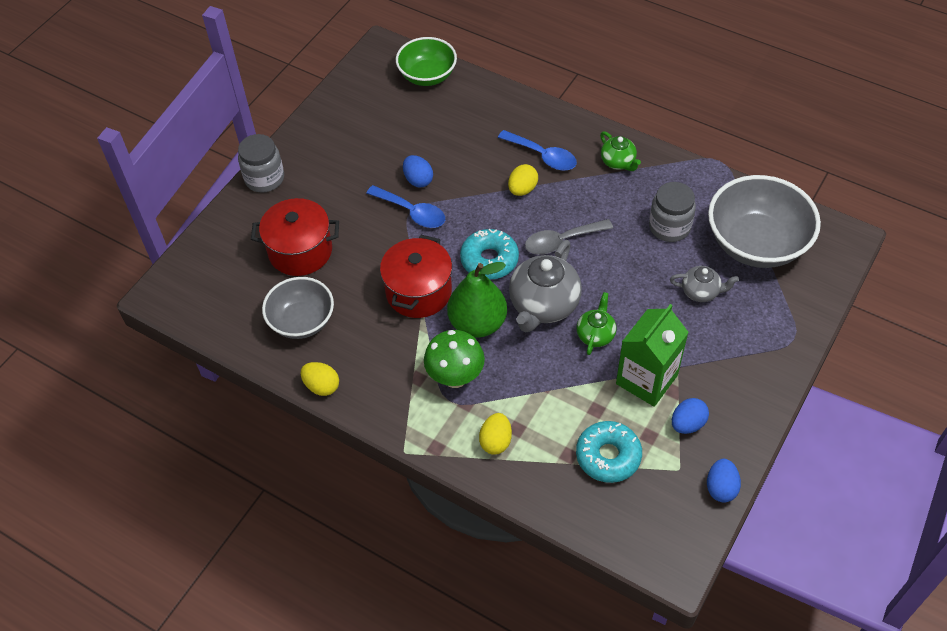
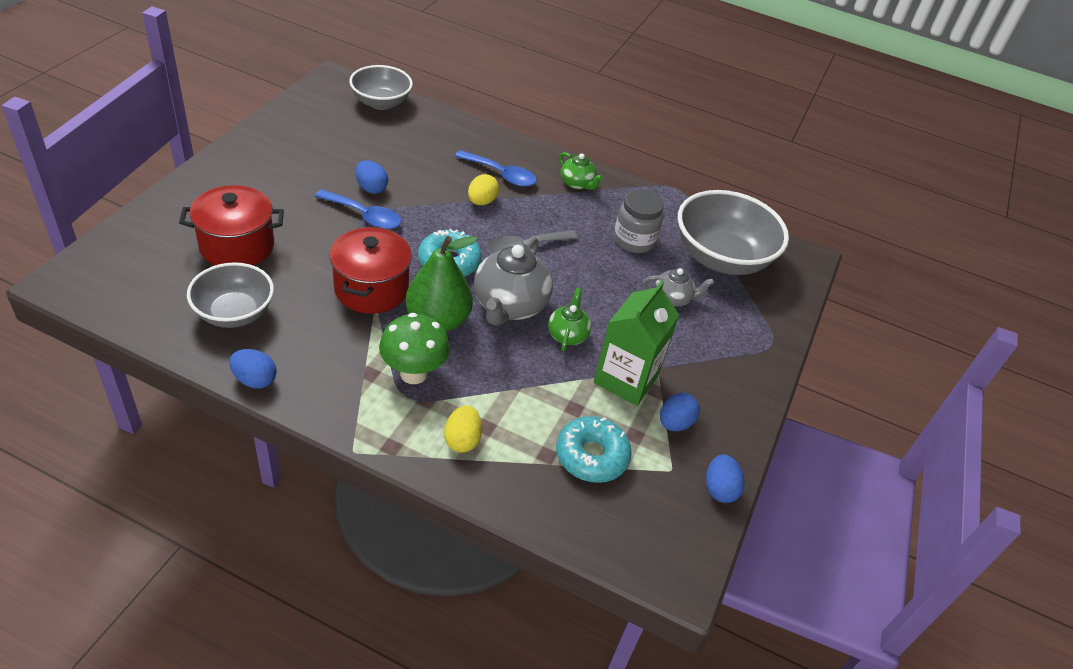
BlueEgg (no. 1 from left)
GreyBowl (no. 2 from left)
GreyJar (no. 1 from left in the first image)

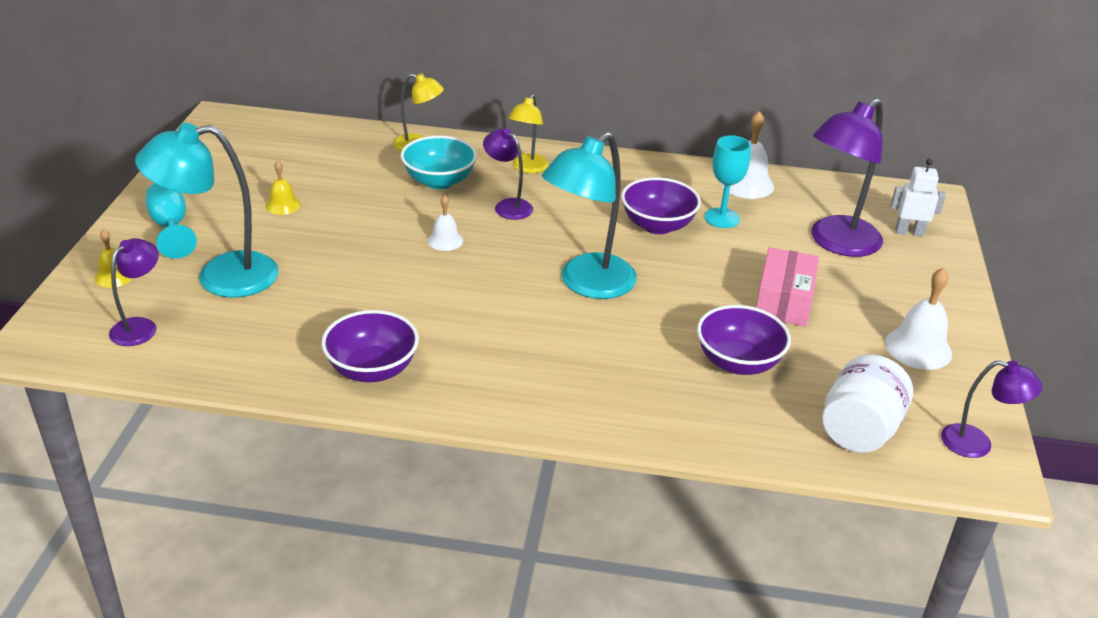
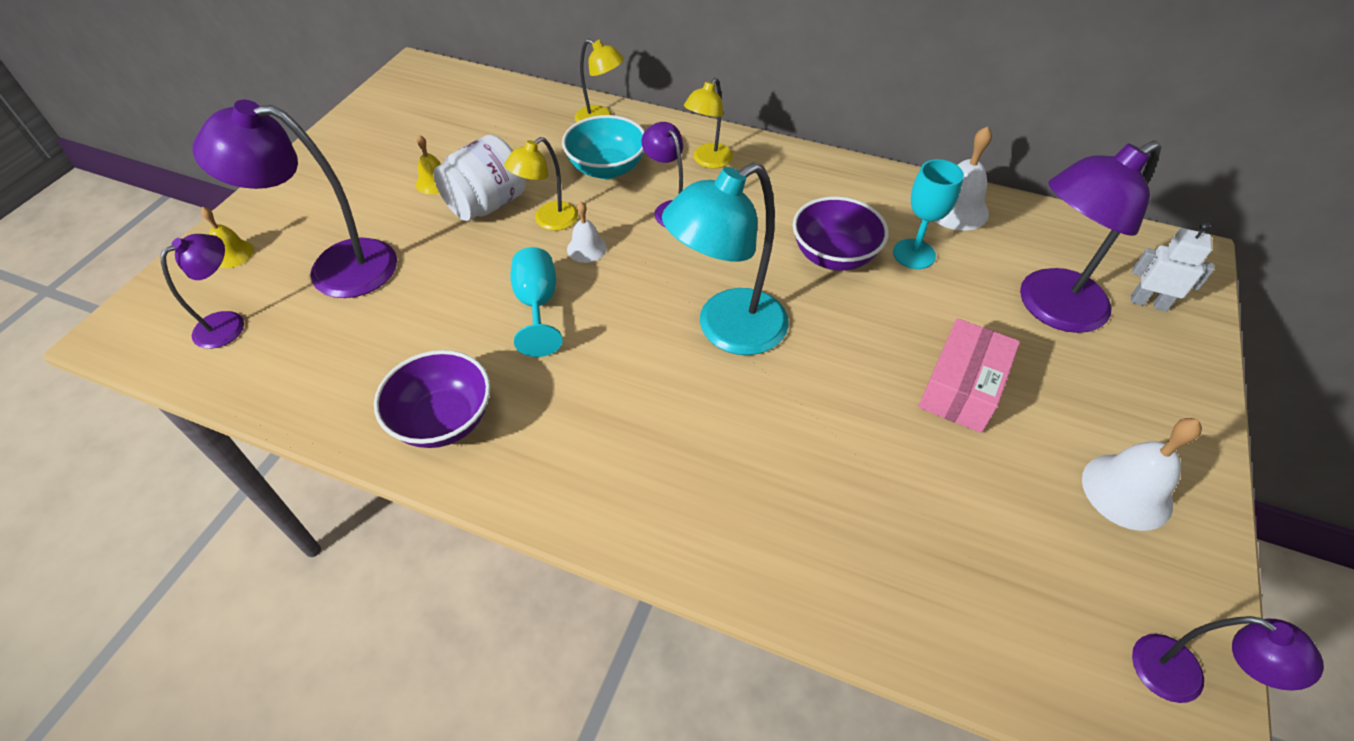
PurpleLamp (no. 2 from left)
WhiteJar
YellowLamp (no. 1 from left)
TurquoiseGoblet (no. 1 from left)
PurpleBowl (no. 3 from left in the first image)

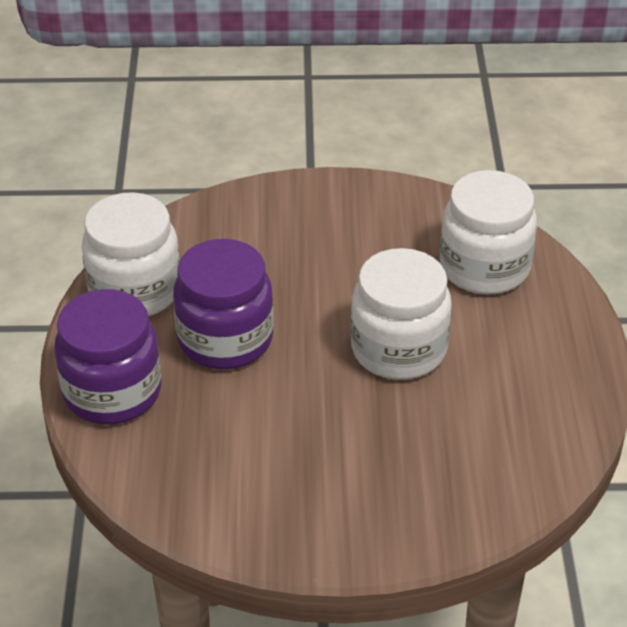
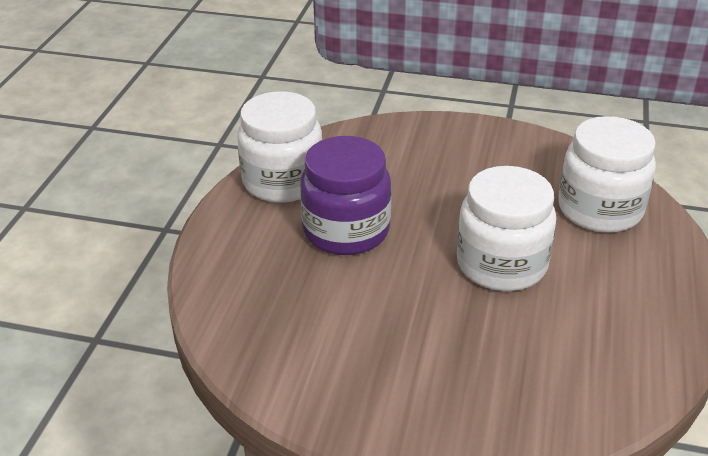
PurpleJar (no. 1 from left in the first image)

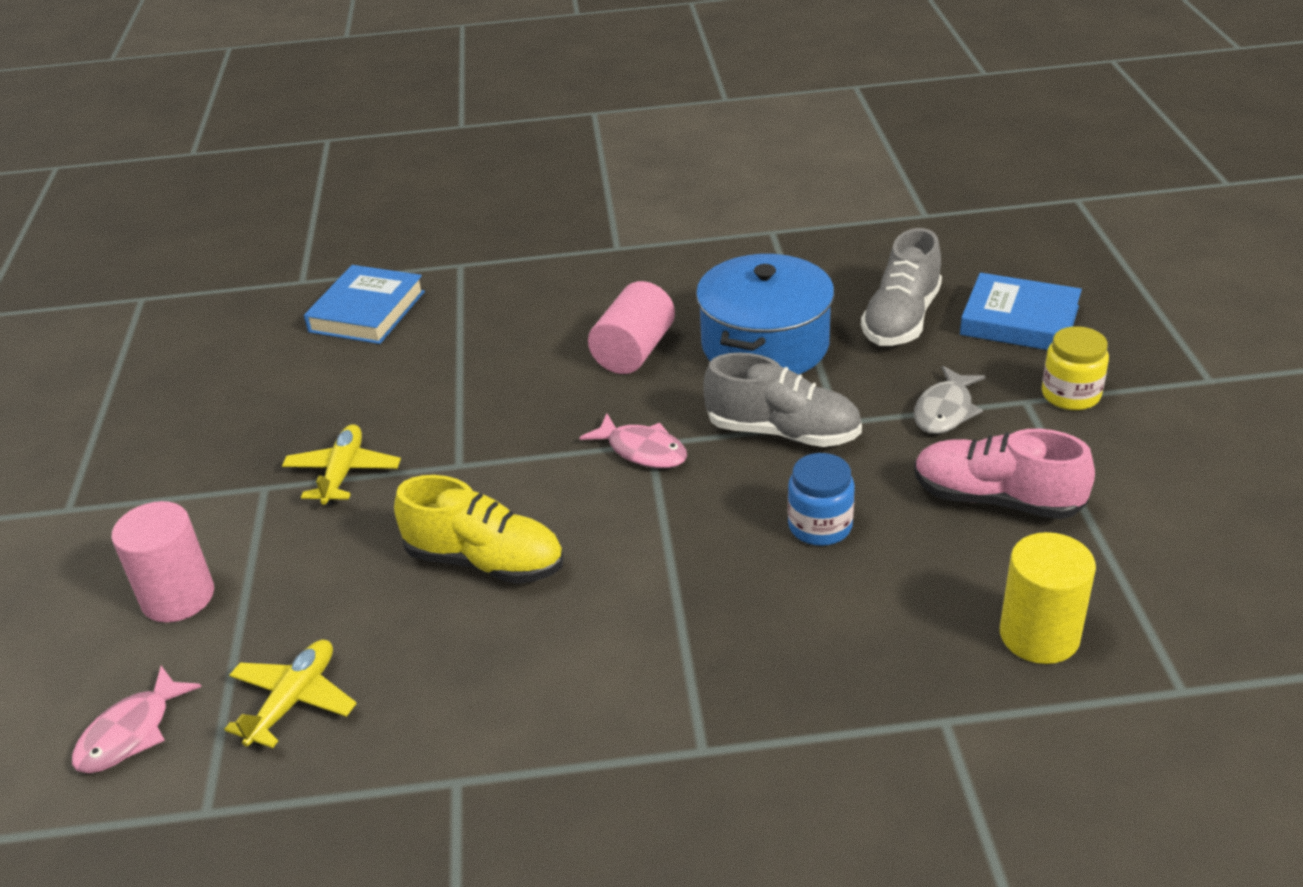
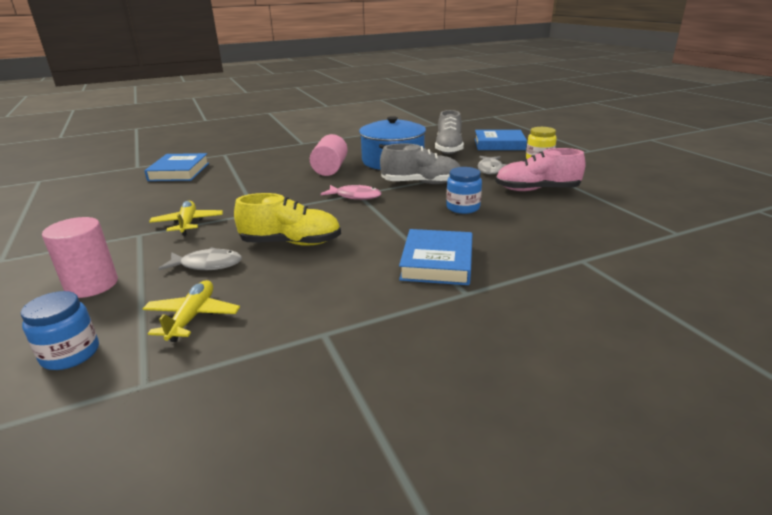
BlueJar (no. 1 from left)
GreyFish (no. 1 from left)
BlueBook (no. 2 from left)
YellowCylinder

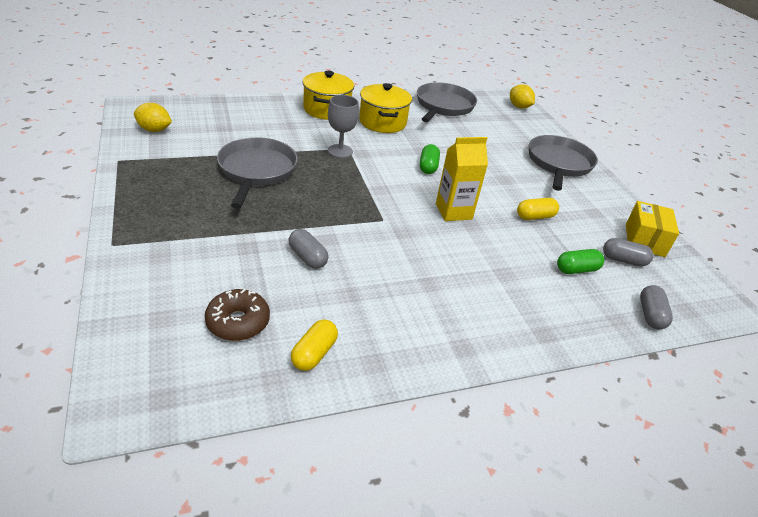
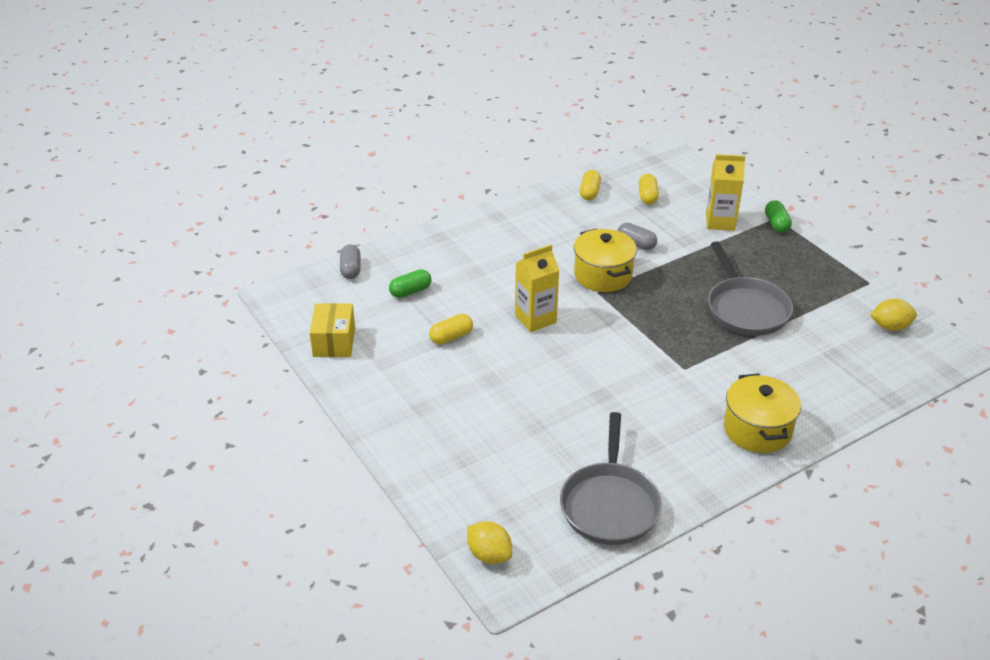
YellowPot (no. 1 from left)
YellowCapsule (no. 3 from left)
YellowCarton (no. 2 from left)
GreenCapsule (no. 2 from left)
GreyGoblet
GreyPan (no. 3 from left in the first image)
GreyCapsule (no. 2 from left in the first image)

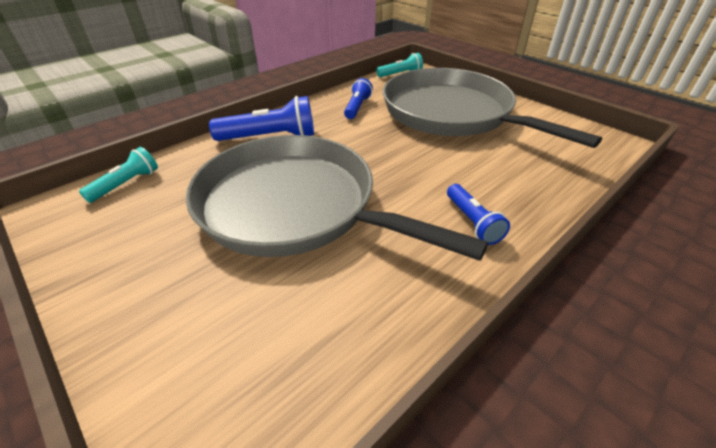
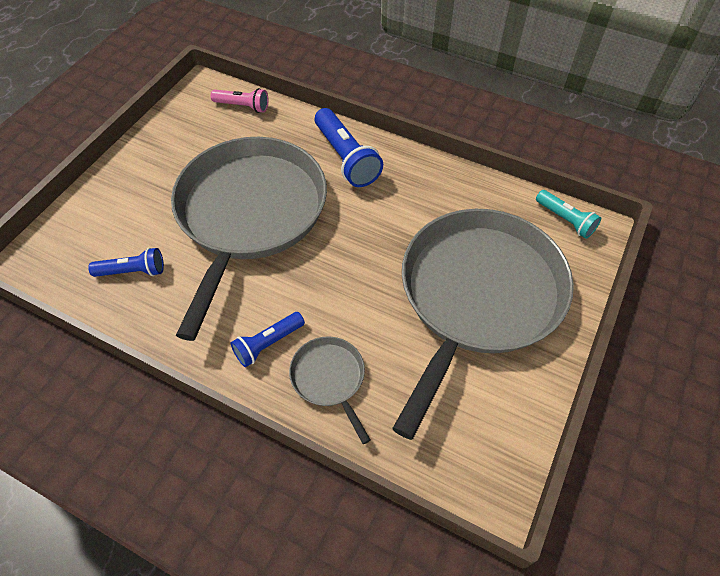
BlueFlashlight (no. 1 from left)
PinkFlashlight
GreyPan (no. 2 from left)

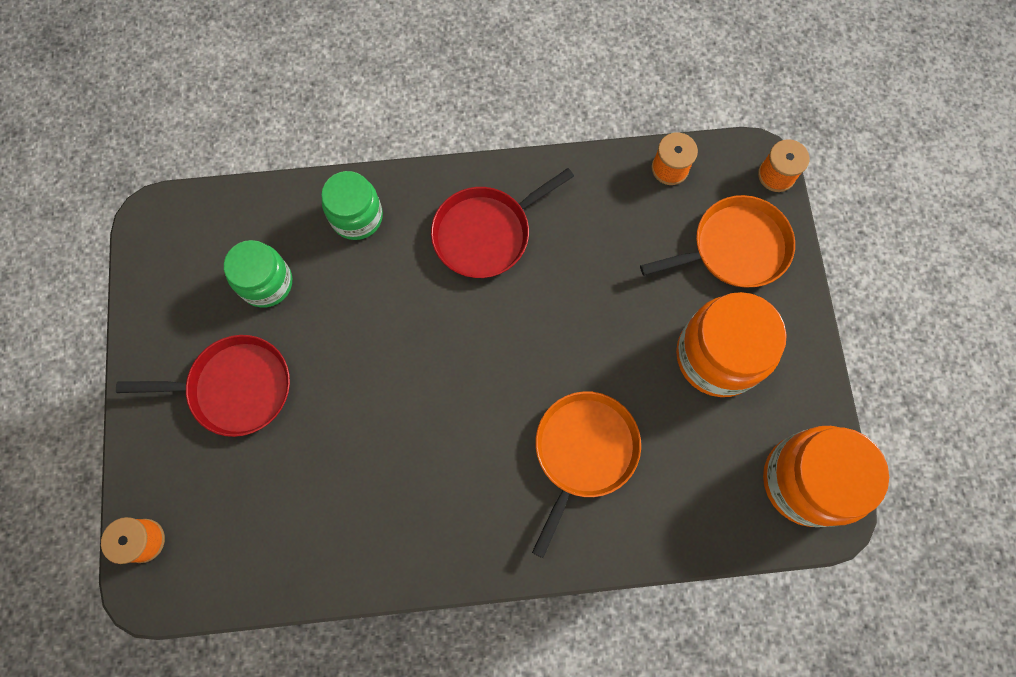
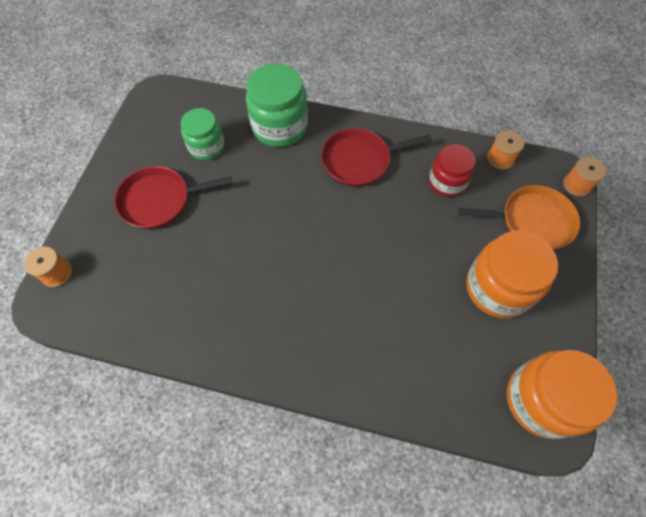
RedPan (no. 1 from left)
GreenJar (no. 2 from left)
RedJar
OrangePan (no. 1 from left in the first image)

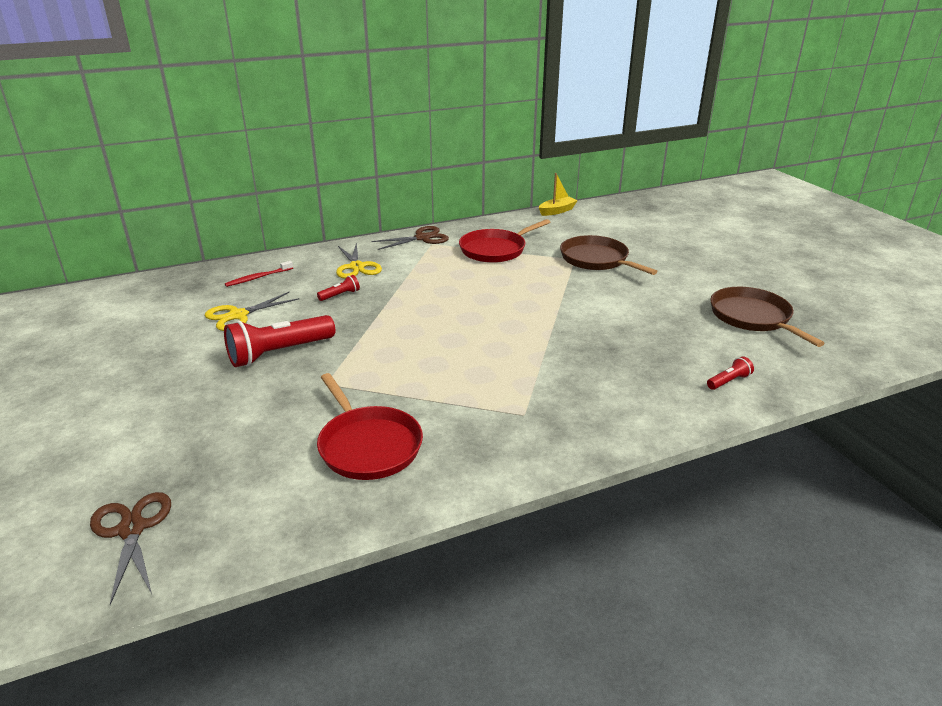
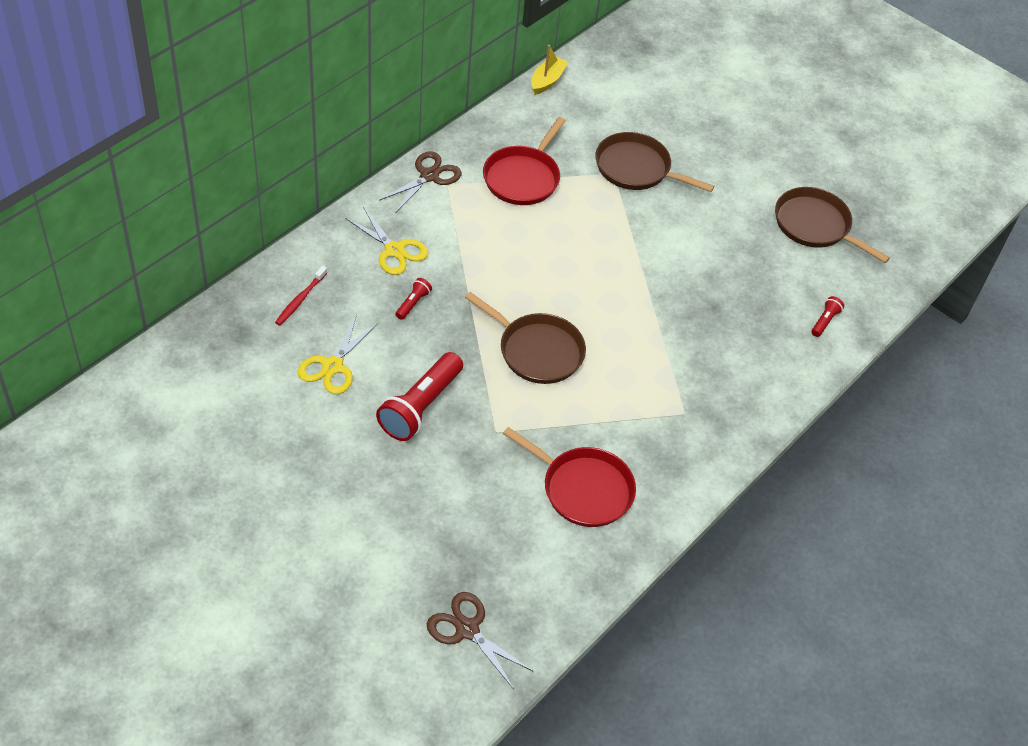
BrownPan (no. 1 from left)

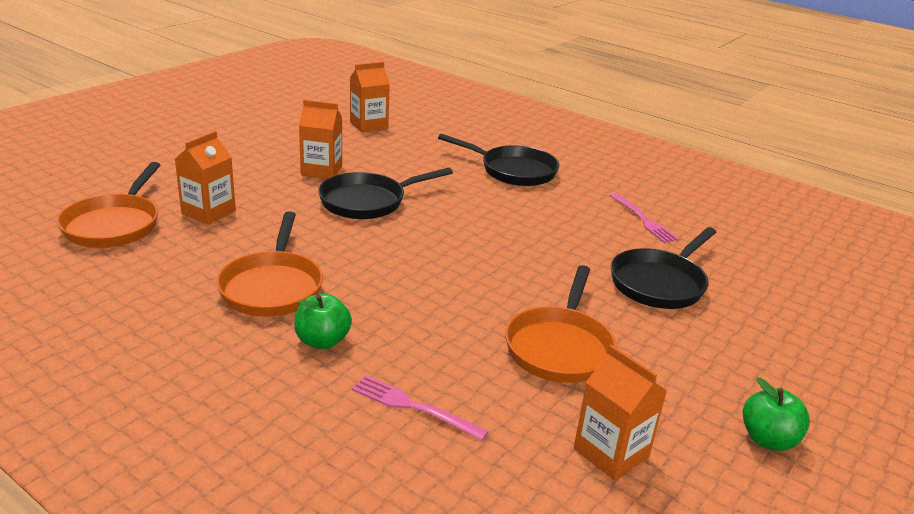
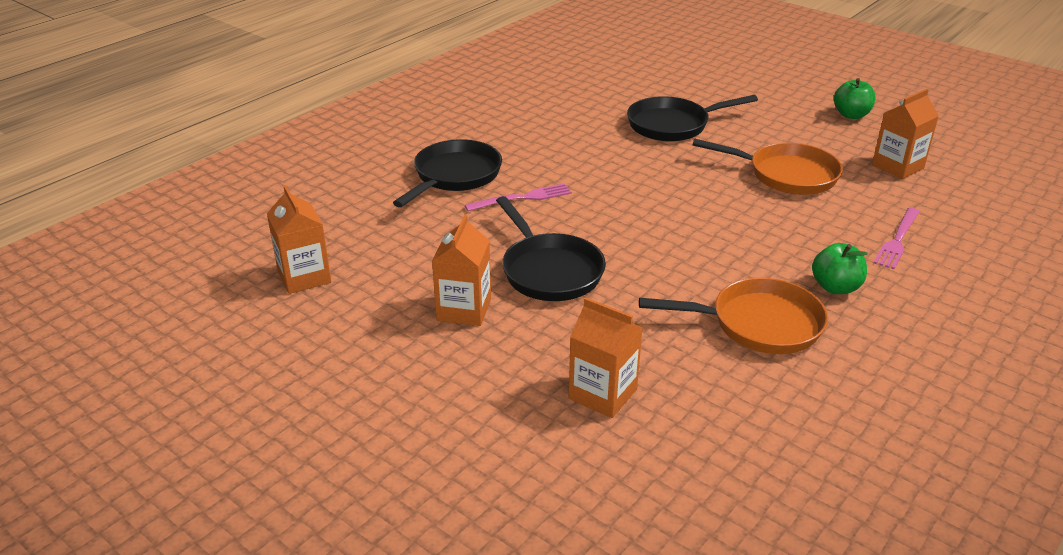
PinkFork (no. 1 from left)
BlackPan (no. 3 from left)
OrangePan (no. 1 from left in the first image)

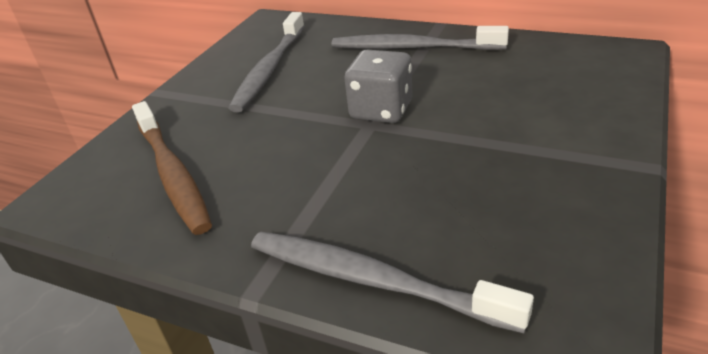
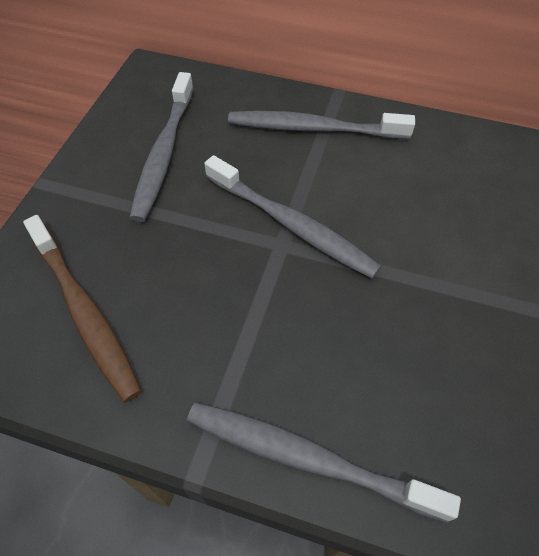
GreyToothbrush (no. 2 from left)

